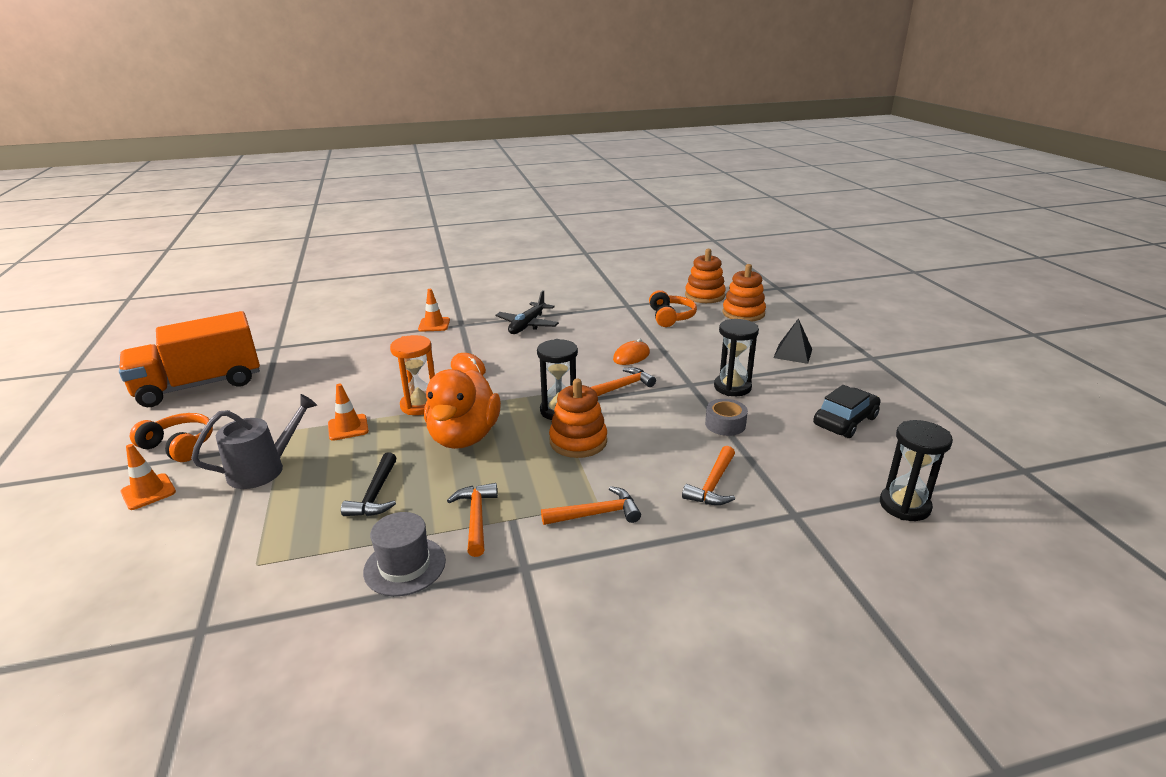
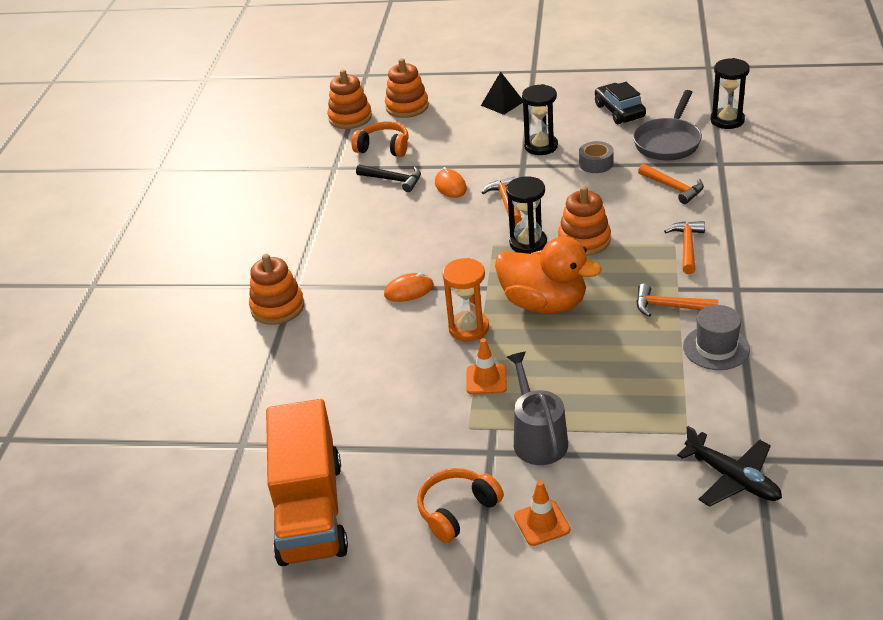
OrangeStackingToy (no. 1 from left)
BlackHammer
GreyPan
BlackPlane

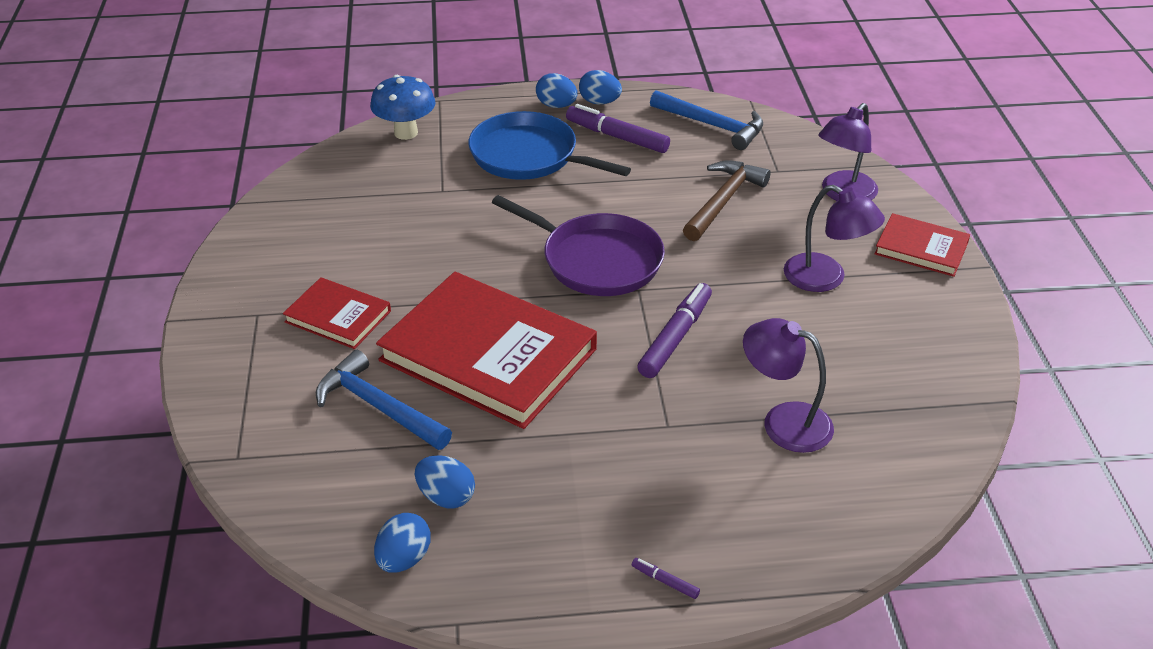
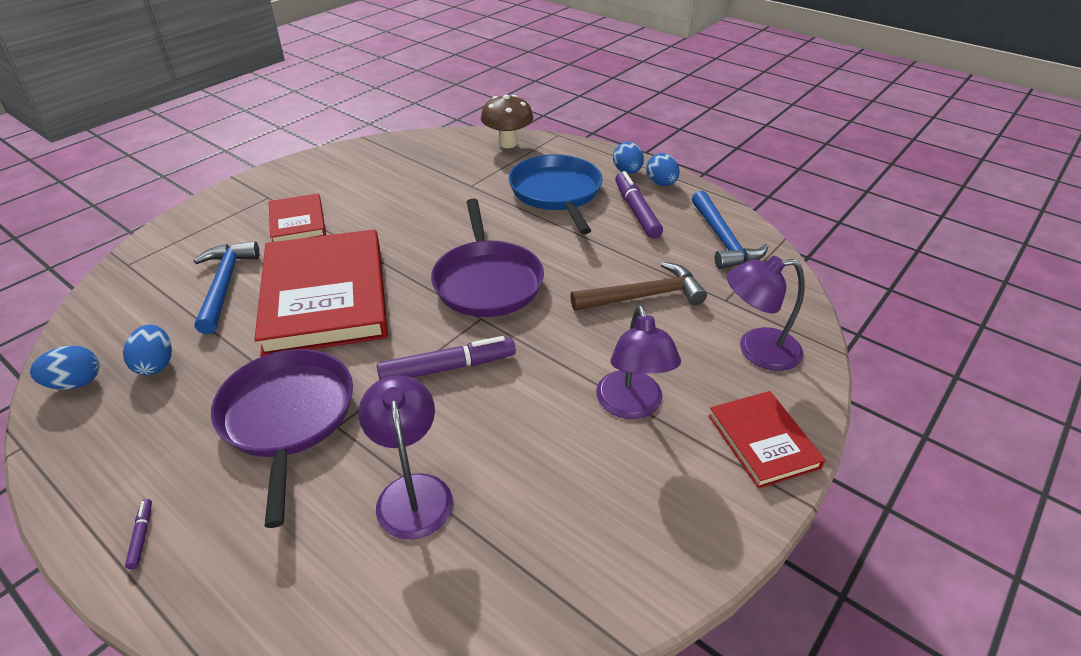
PurplePan (no. 1 from left)
BrownMushroom

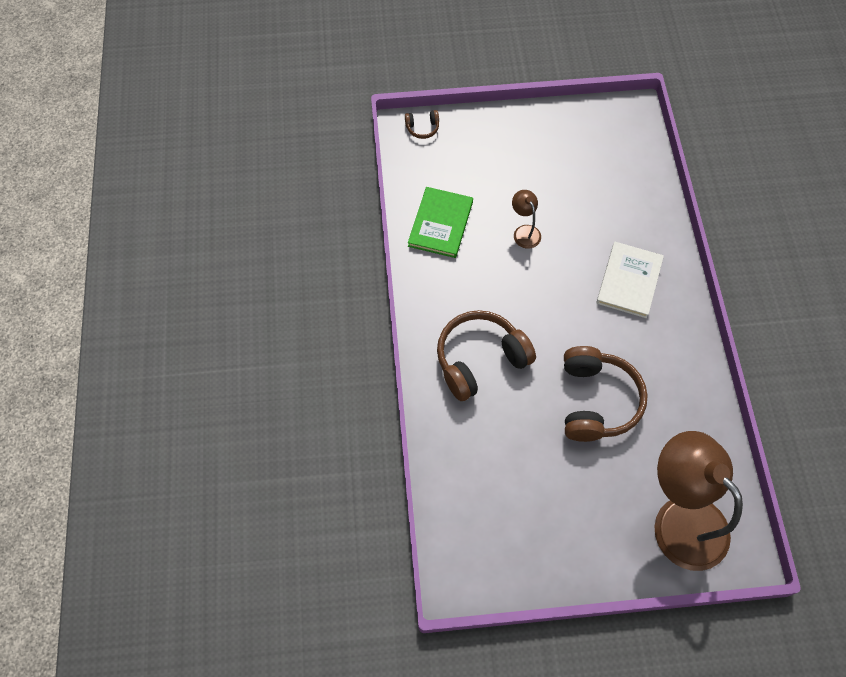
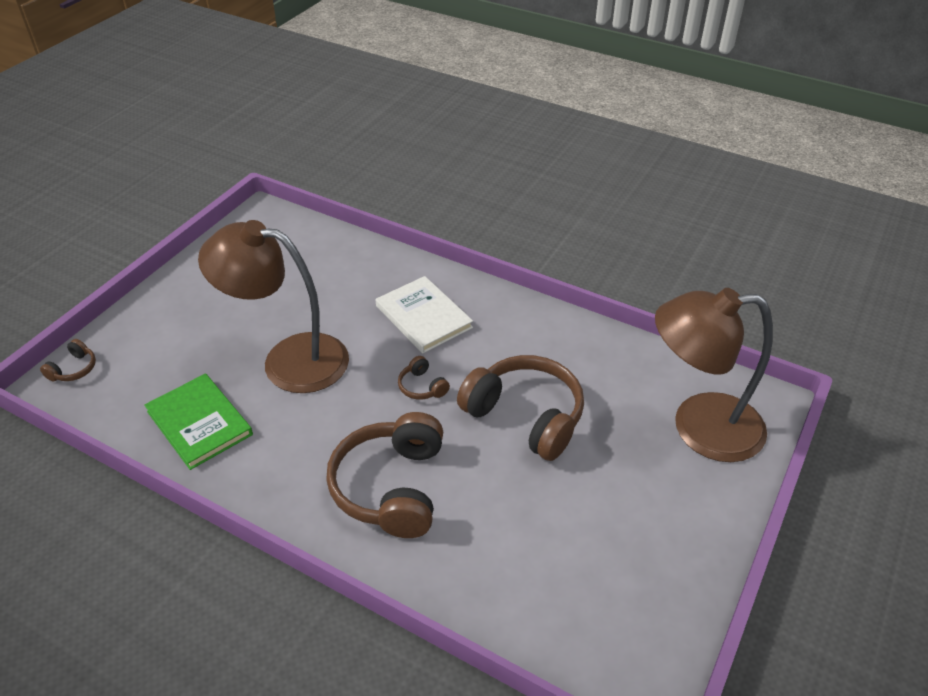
BrownLamp (no. 1 from left)
BrownHeadphones (no. 3 from left)

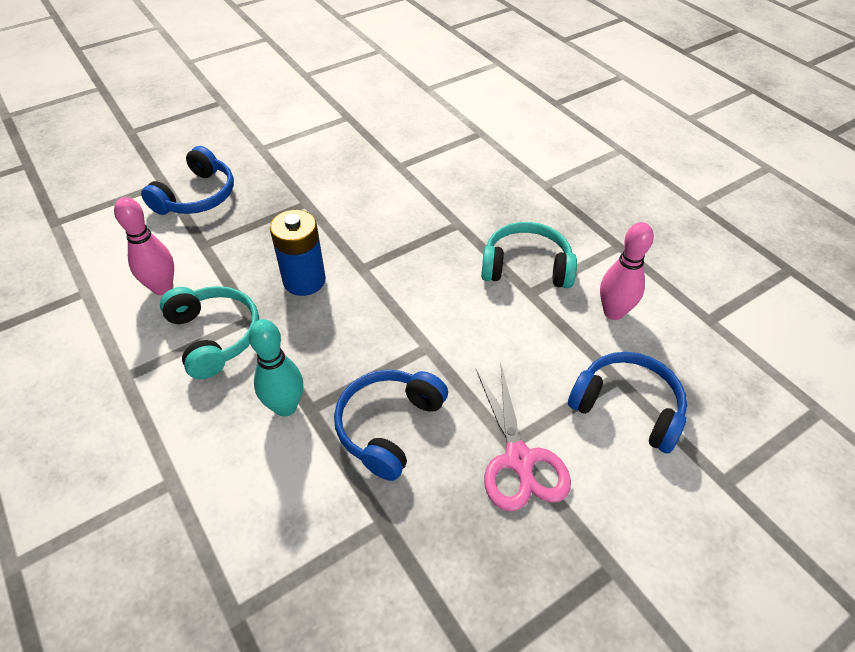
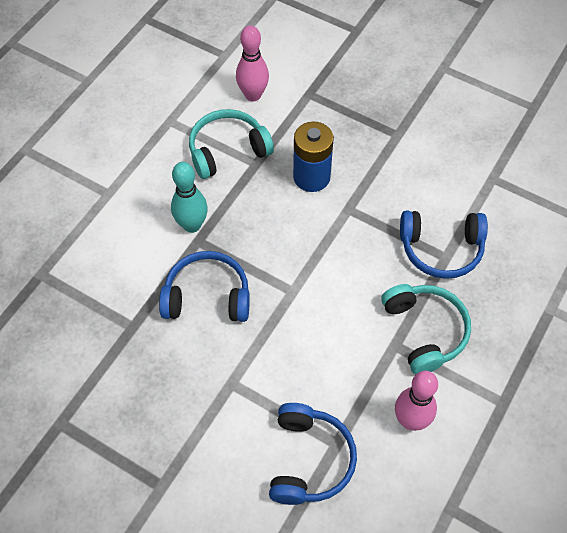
TurquoiseHeadphones (no. 1 from left)
BlueHeadphones (no. 3 from left)
PinkScissors

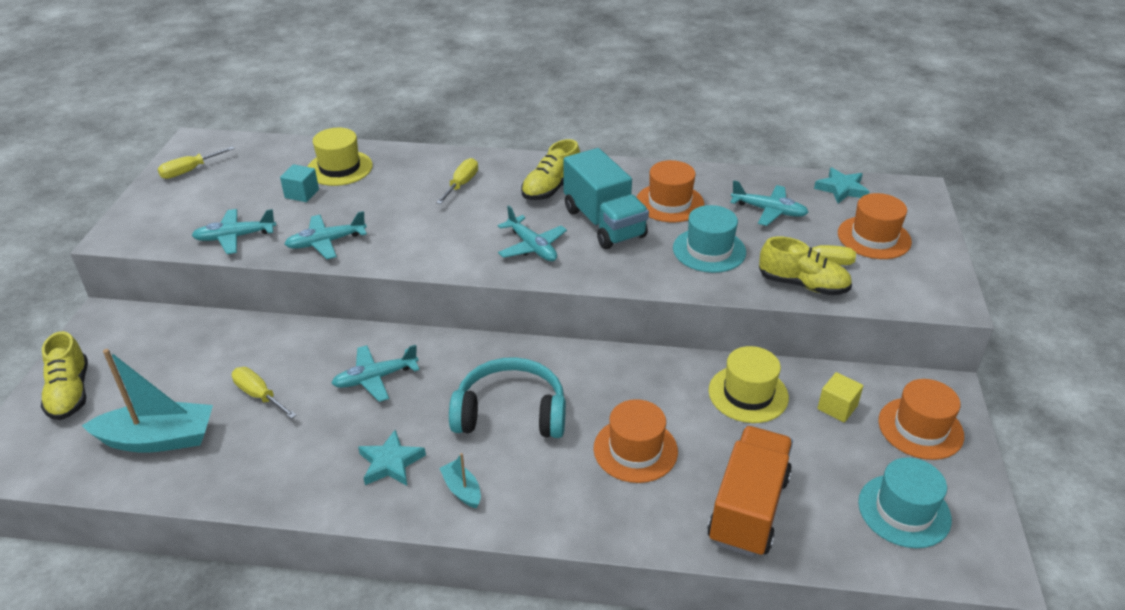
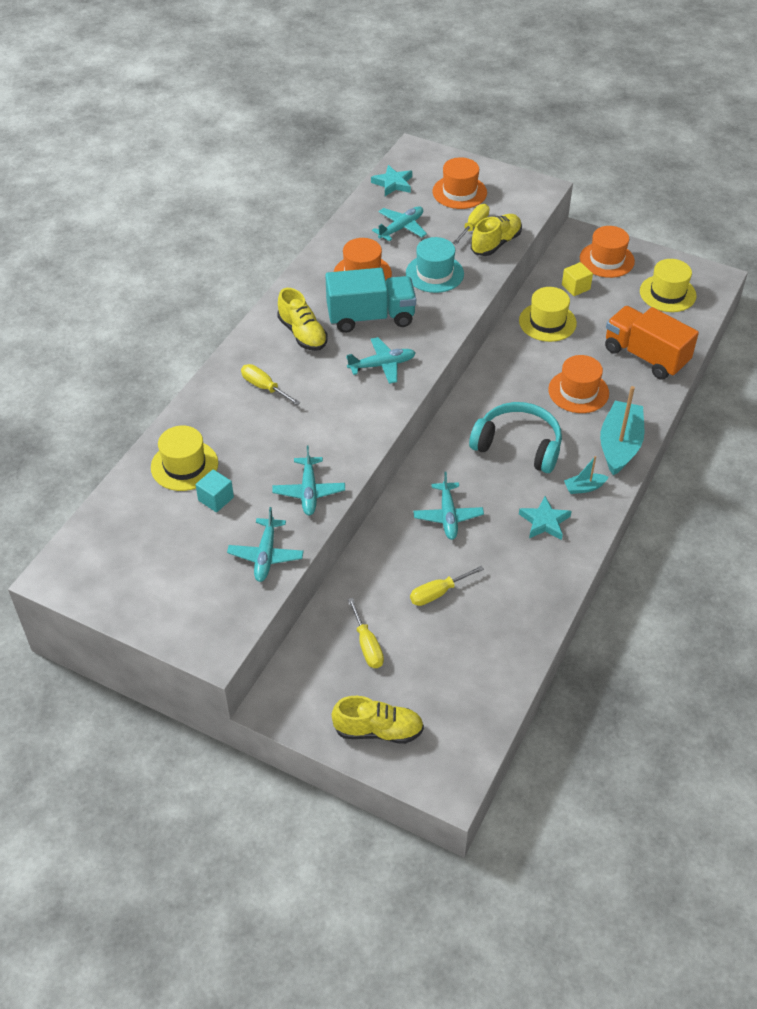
YellowScrewdriver (no. 2 from left)
TurquoiseHeadphones
TurquoiseBoat (no. 2 from left)
YellowHat (no. 3 from left)

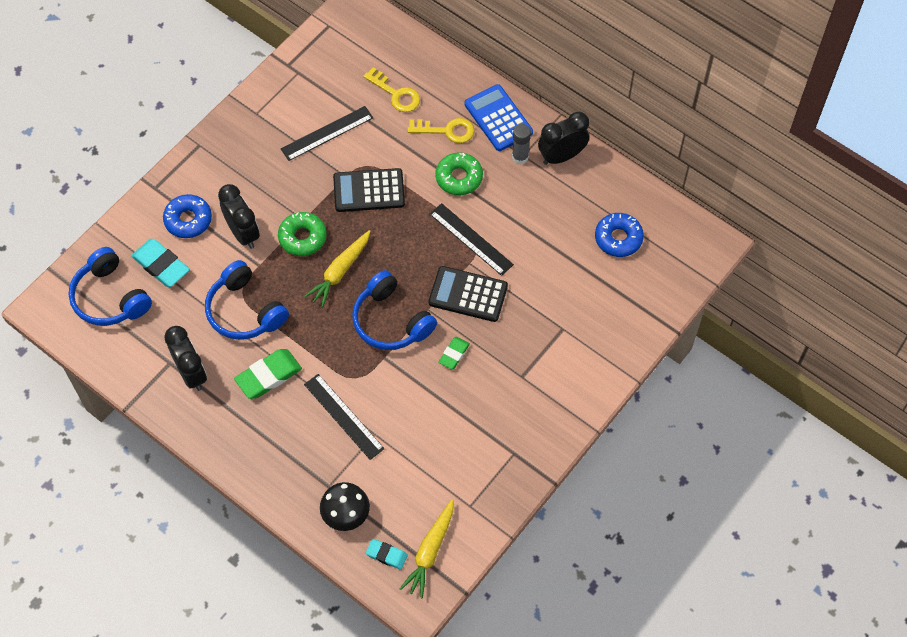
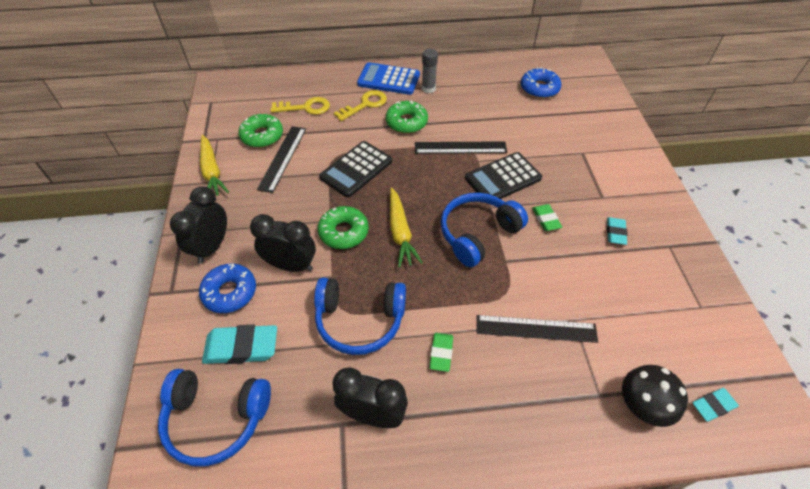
BlackClock (no. 1 from left)
YellowCarrot (no. 1 from left)
GreenDonut (no. 1 from left)
GreenEraser (no. 1 from left)
BlueHeadphones (no. 3 from left)
TurquoiseEraser (no. 2 from left)

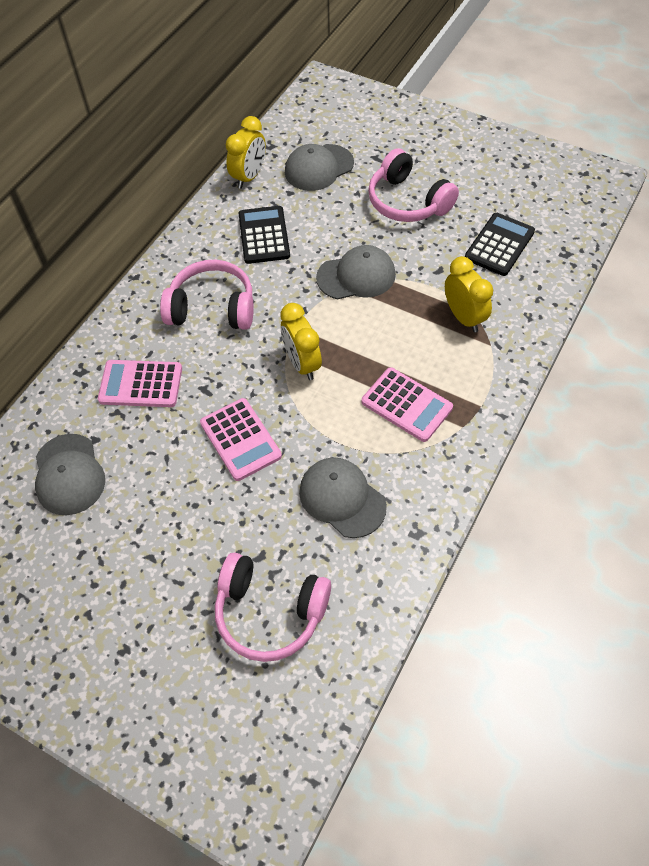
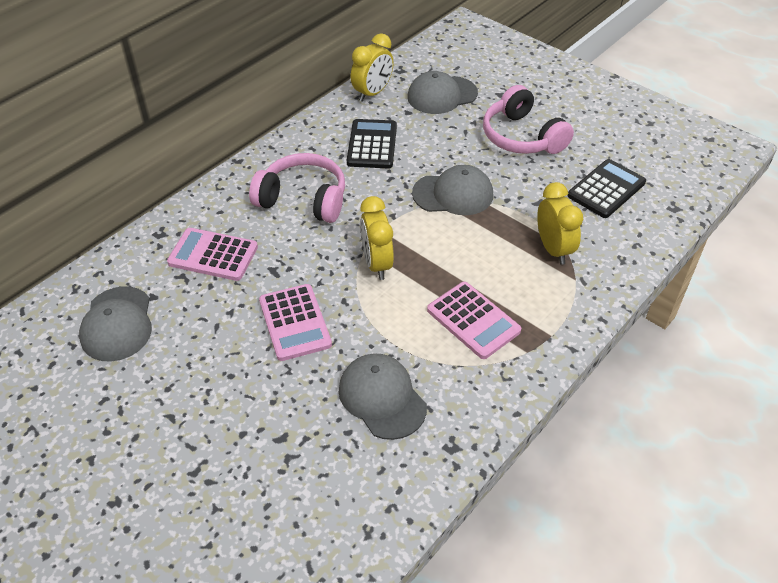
PinkHeadphones (no. 2 from left in the first image)

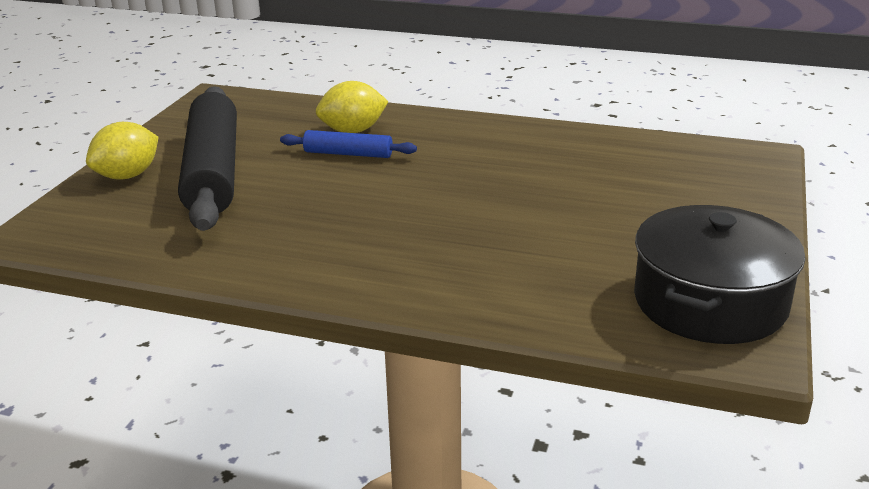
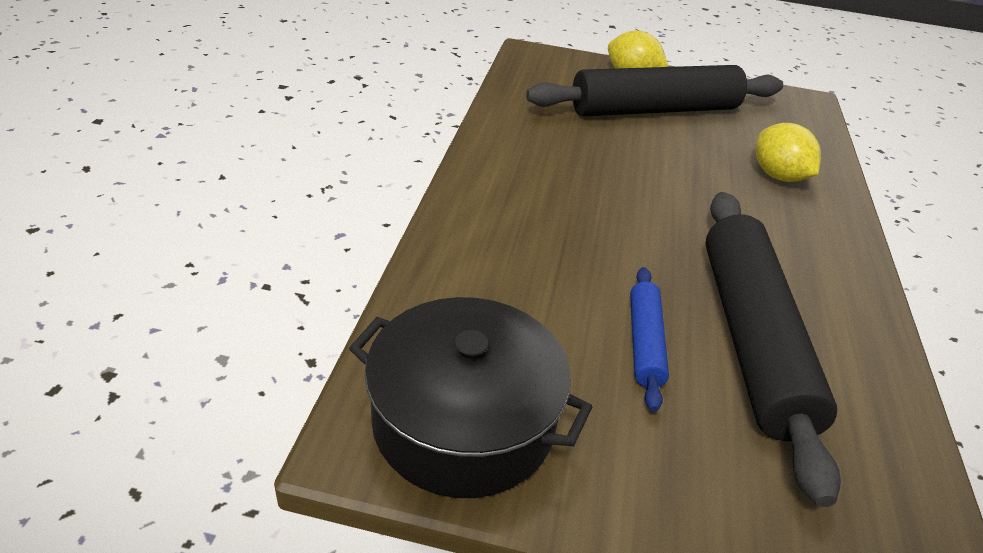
BlueRollingPin
BlackRollingPin (no. 2 from left)

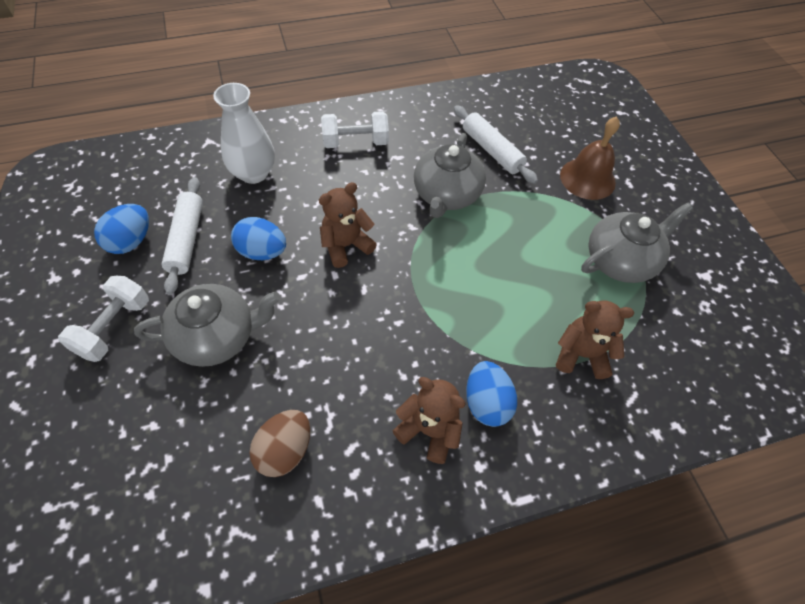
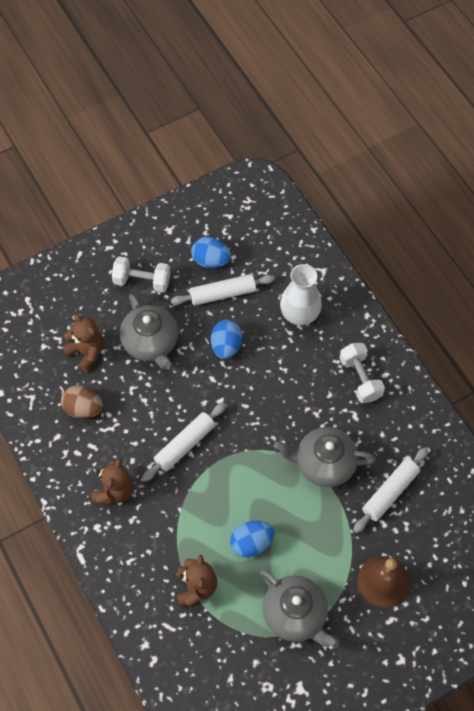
BrownTeddyBear (no. 1 from left)
WhiteRollingPin (no. 1 from left)
BlueEgg (no. 3 from left)

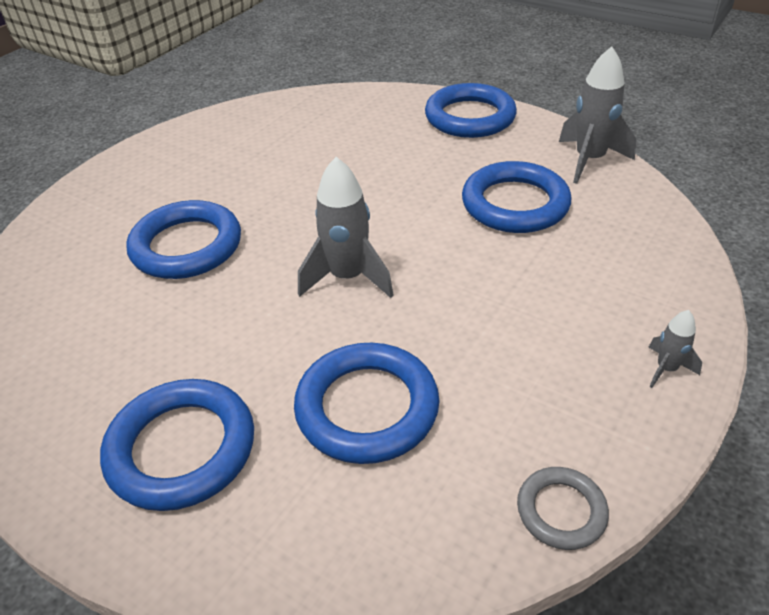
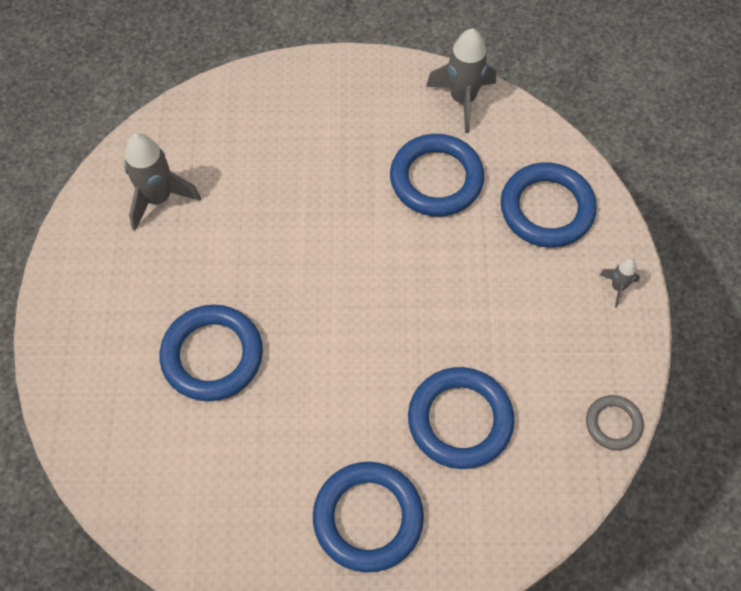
GreyRocket (no. 1 from left)
BlueRing (no. 5 from left)

